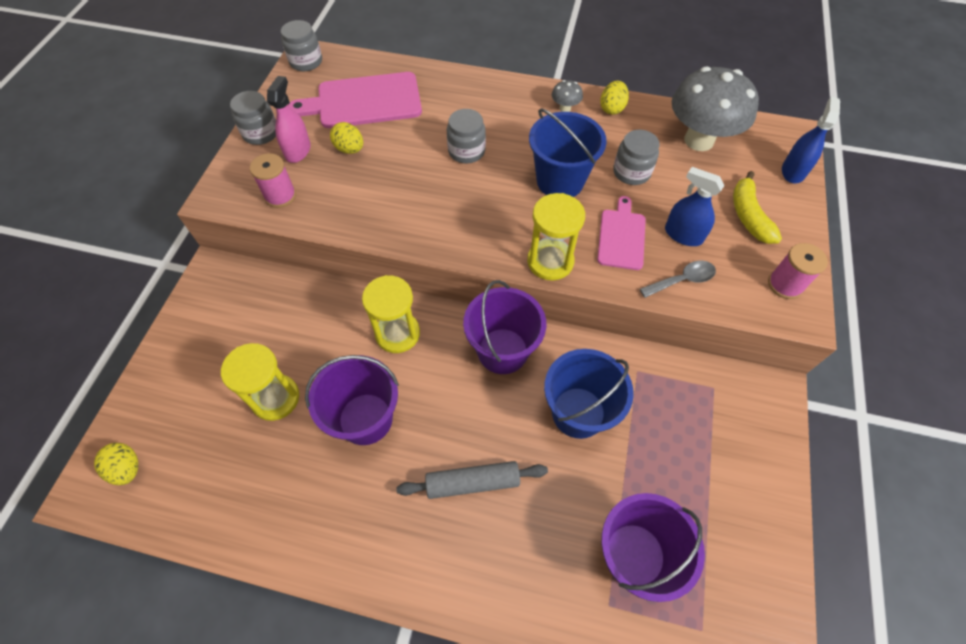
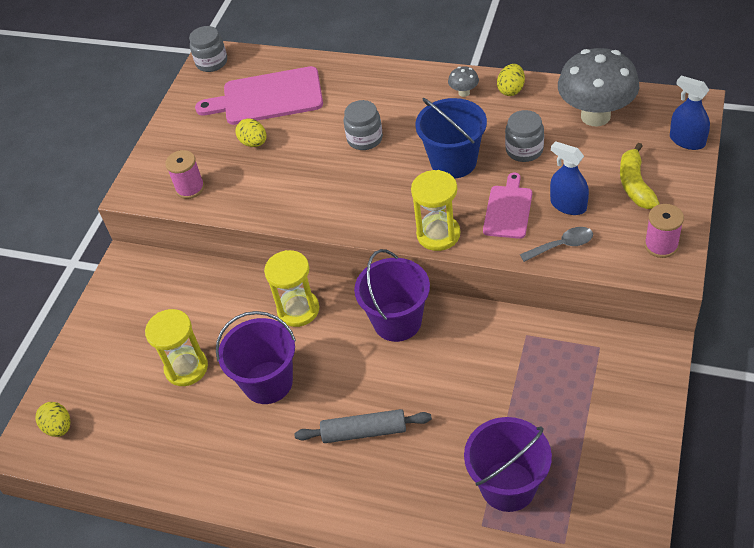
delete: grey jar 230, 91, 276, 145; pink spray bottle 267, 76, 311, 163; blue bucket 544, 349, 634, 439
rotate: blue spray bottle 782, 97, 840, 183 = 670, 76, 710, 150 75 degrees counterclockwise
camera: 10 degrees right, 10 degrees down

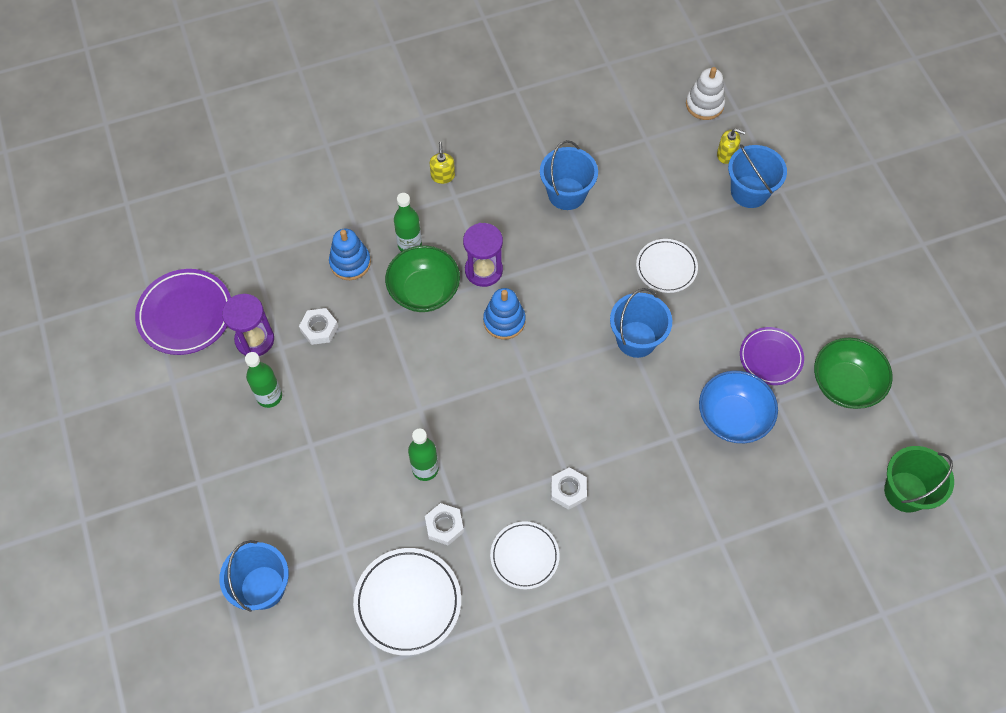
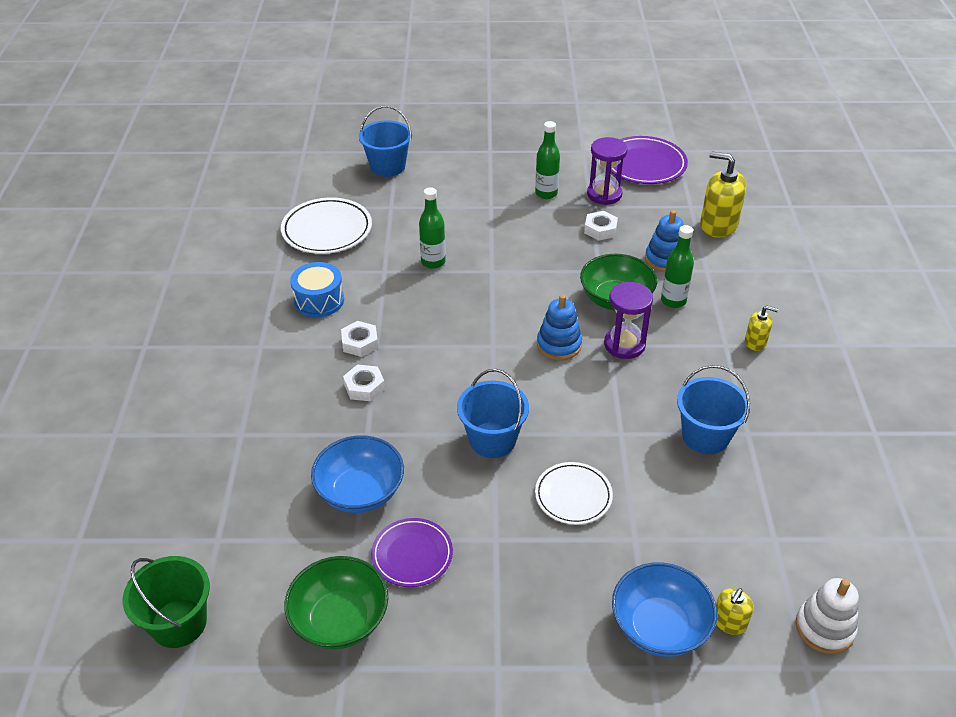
insert: yellow soap dispenser 700, 151, 746, 238
move: white nut 425, 503, 464, 545 to 343, 364, 385, 401
replace: white plate 490, 521, 560, 589 to blue drum 290, 262, 344, 318; blue bucket 728, 144, 787, 208 to blue bowl 612, 562, 717, 657
camera: 110 degrees right, 20 degrees down

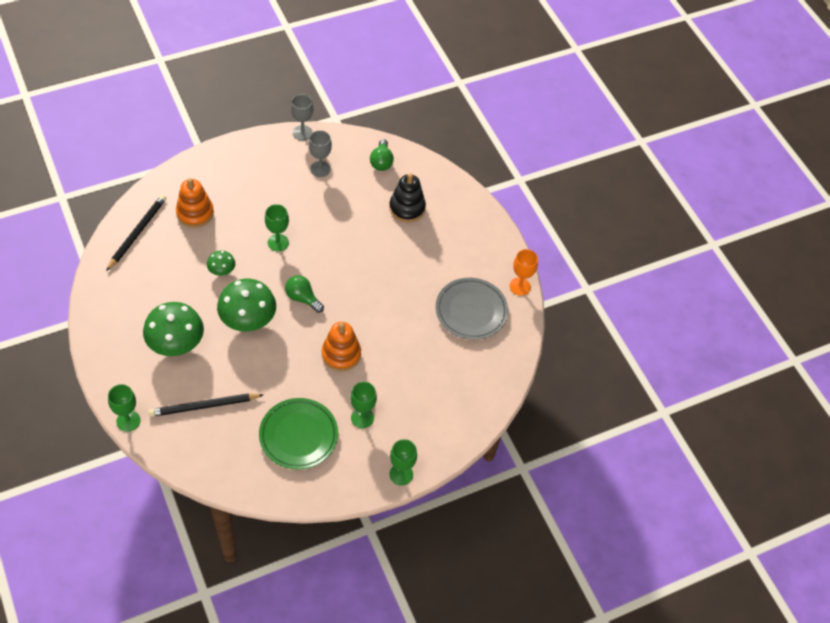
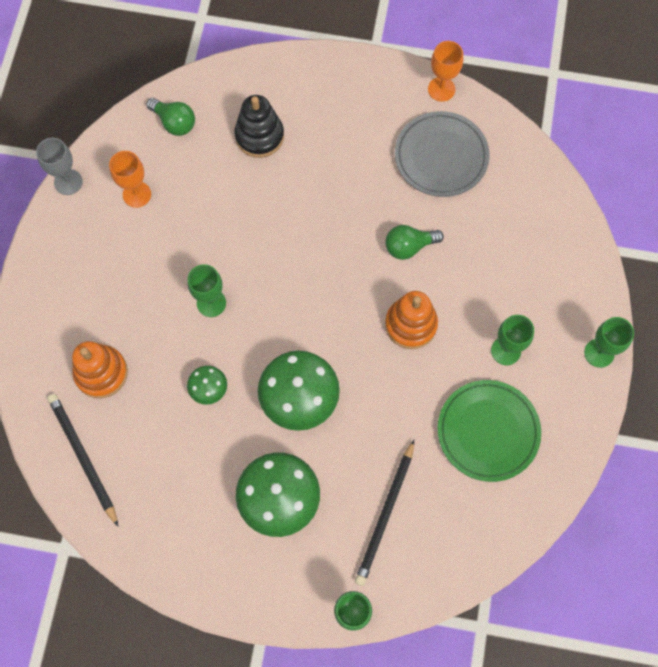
move: green light bulb 285, 275, 324, 313 to 386, 225, 444, 260
recolor: grey goblet 309, 130, 332, 177 to orange goblet 109, 151, 151, 208
camera: 50 degrees left, 15 degrees up

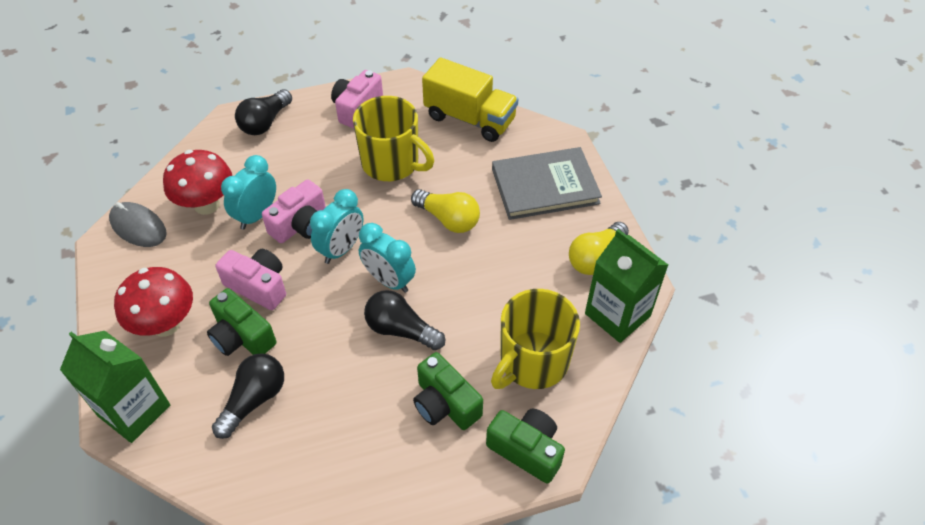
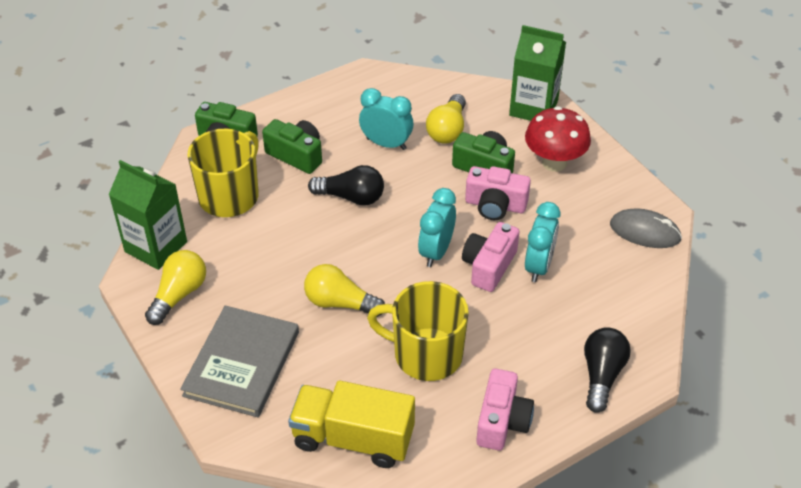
delete: red mushroom 163, 150, 232, 215
move: turquoise clock 359, 223, 416, 293 to 359, 88, 413, 150
recolor: black light bulb 212, 353, 284, 439 to yellow light bulb 426, 94, 466, 144
rotate: grey book 492, 147, 602, 220 = 180, 306, 299, 417 45 degrees counterclockwise
camera: 165 degrees right, 5 degrees down

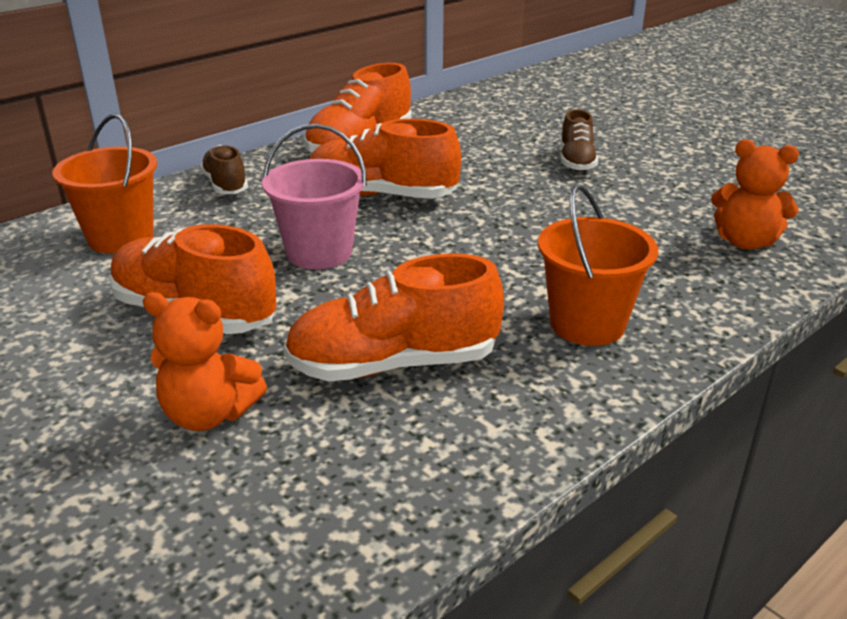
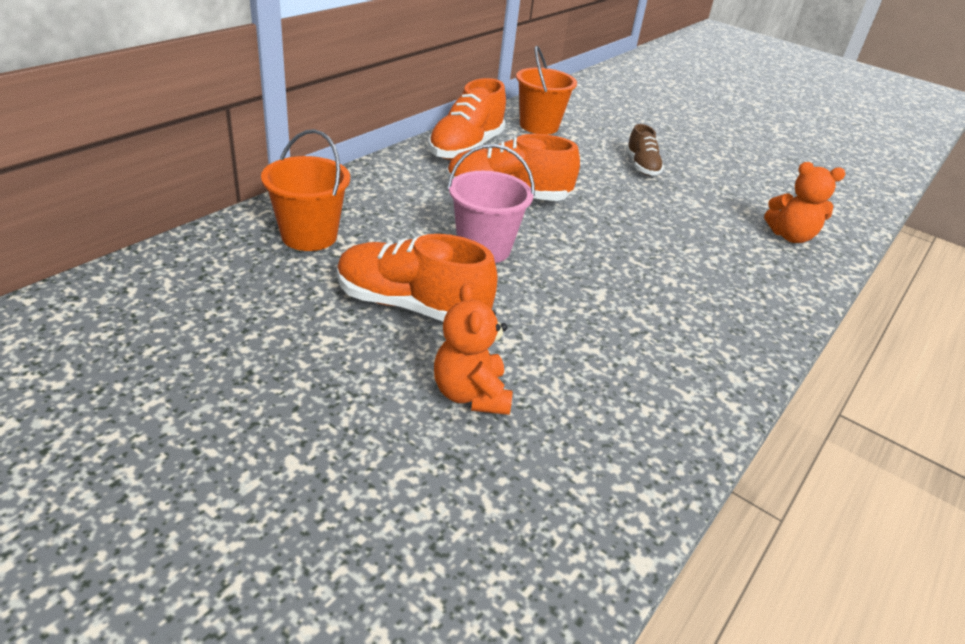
delete: brown shoe 200, 145, 248, 194; orange shoe 284, 253, 504, 381
move: orange bucket 538, 185, 658, 346 to 516, 46, 577, 134
rotate: orange teddy bear 143, 292, 267, 431 = 434, 284, 513, 415 75 degrees clockwise
camera: 15 degrees left, 5 degrees up

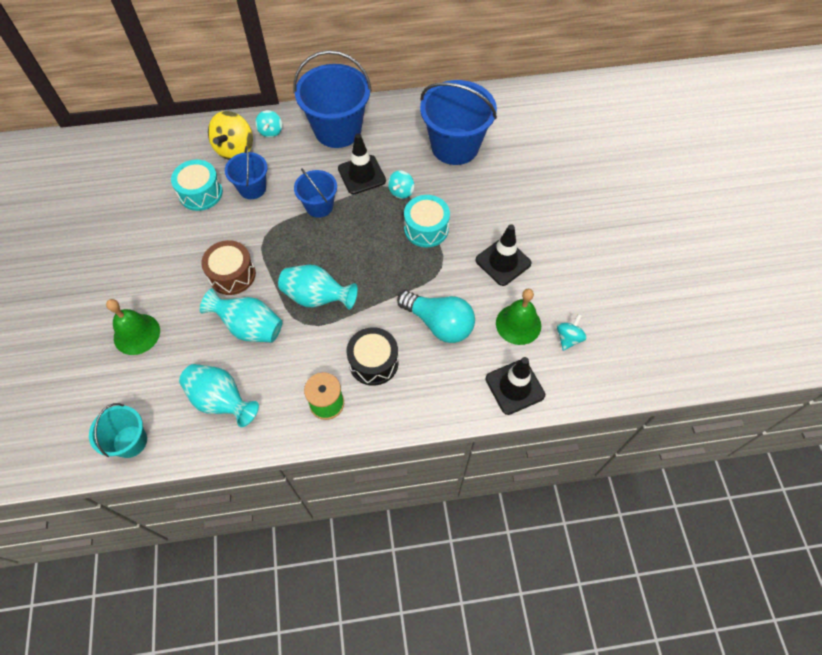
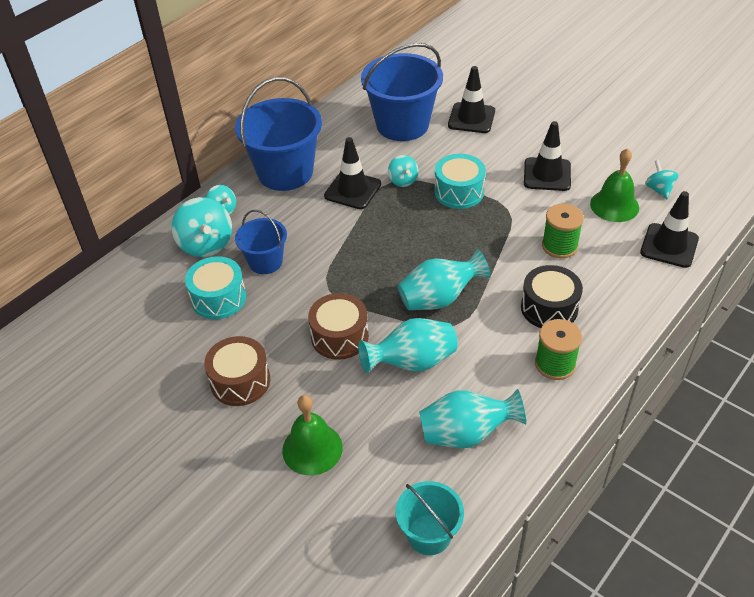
delete: blue bucket 294, 168, 337, 218
insert: brown drum 204, 336, 270, 406; black traffic cone 448, 66, 495, 133
replace: turquoise light bulb 397, 291, 475, 343 to green spool 542, 204, 584, 259
recolor: yellow spinning top 208, 111, 253, 160 to turquoise spinning top 172, 197, 232, 257
camera: 40 degrees left, 15 degrees down

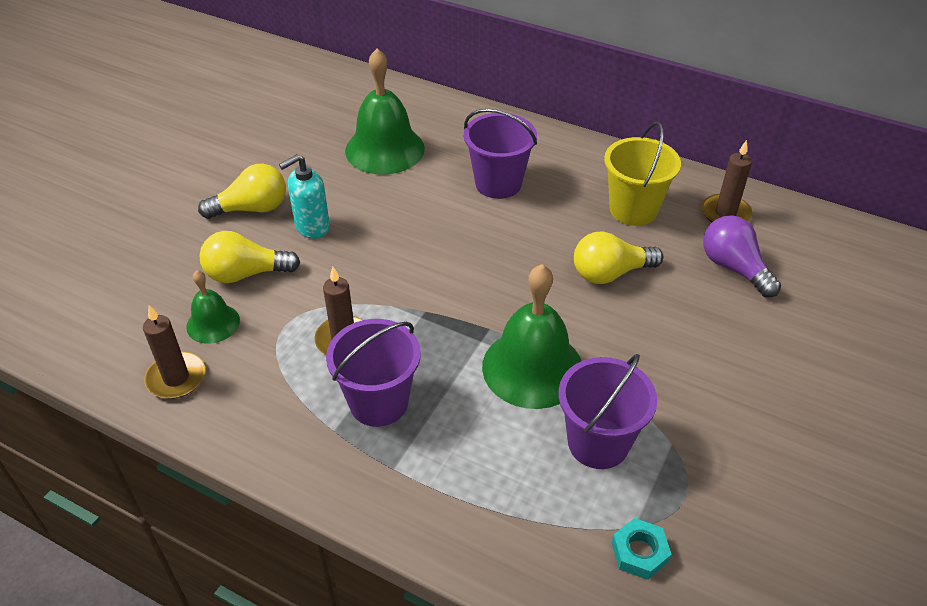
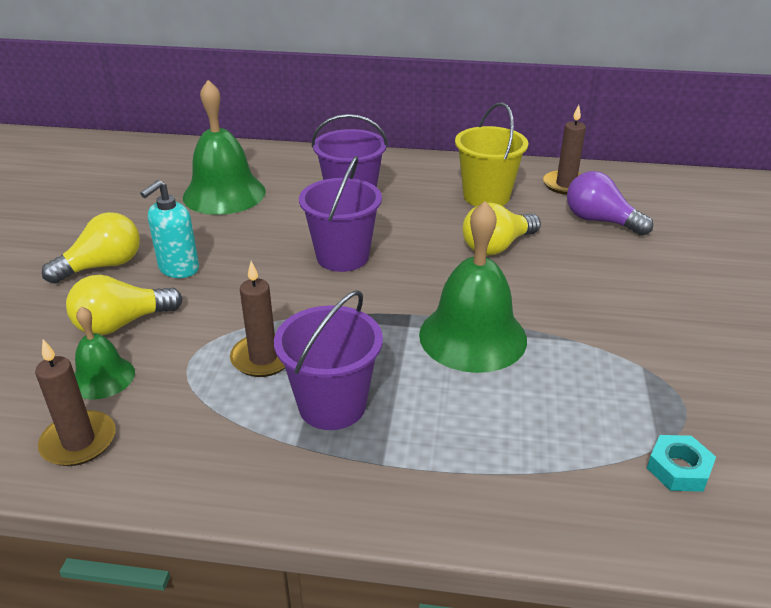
move: purple bucket 558, 354, 657, 469 to 299, 156, 382, 272
camera: 20 degrees left, 10 degrees down

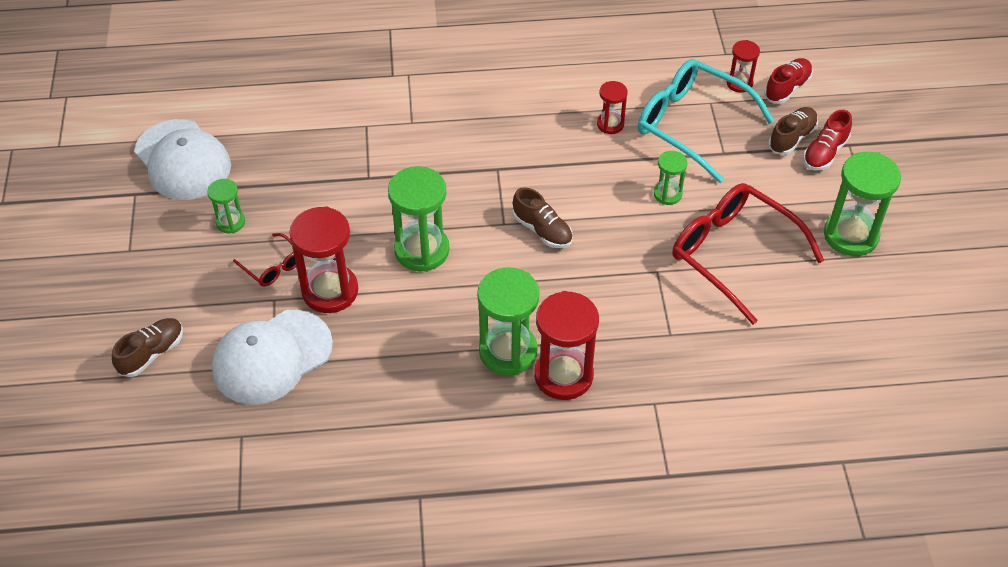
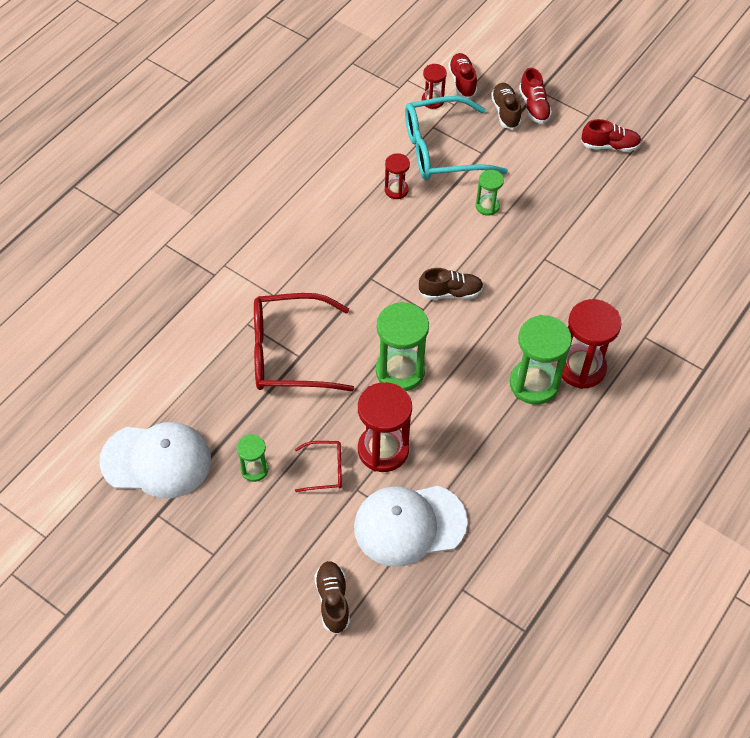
move: red glasses 672, 183, 824, 324 to 254, 293, 354, 392
replace: green hourglass 824, 152, 901, 256 to red shoe 581, 119, 642, 152
rotate: white cap 212, 310, 333, 405 = 354, 486, 468, 567 75 degrees clockwise
camera: 50 degrees left, 5 degrees up

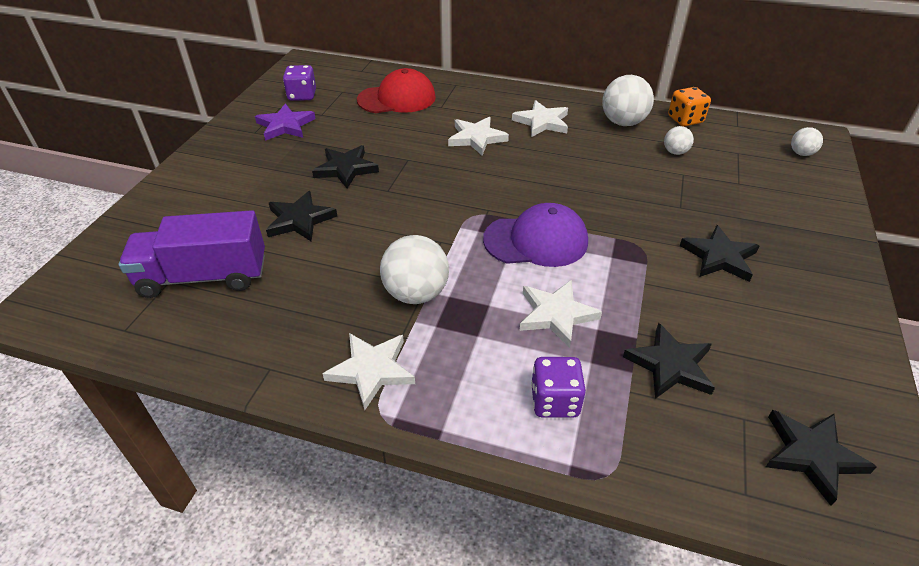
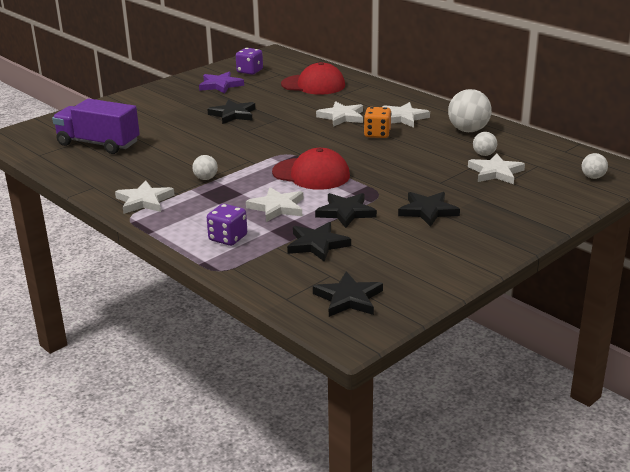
insert: white star 468, 153, 525, 184
move: black star 266, 191, 337, 242 to 315, 193, 377, 228; orange dice 668, 87, 711, 127 to 364, 107, 391, 138
recolor: purple cap 483, 203, 588, 267 to red cap 272, 148, 350, 190
resize: white ball 380, 235, 449, 304 = 192, 155, 218, 180 x0.54
camera: 30 degrees right, 15 degrees down

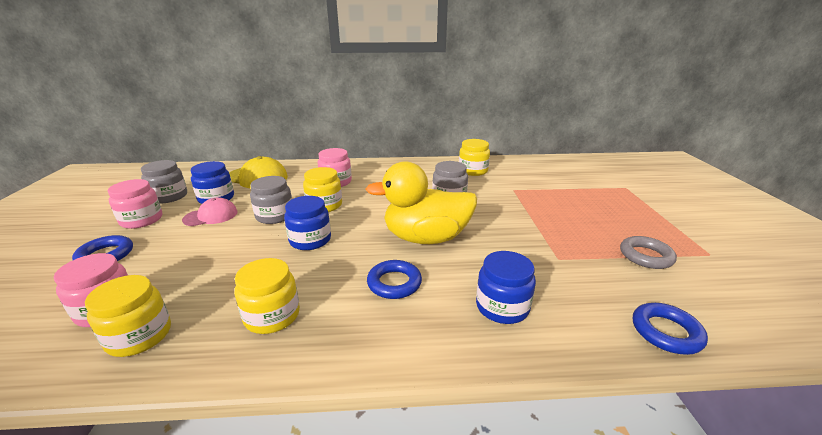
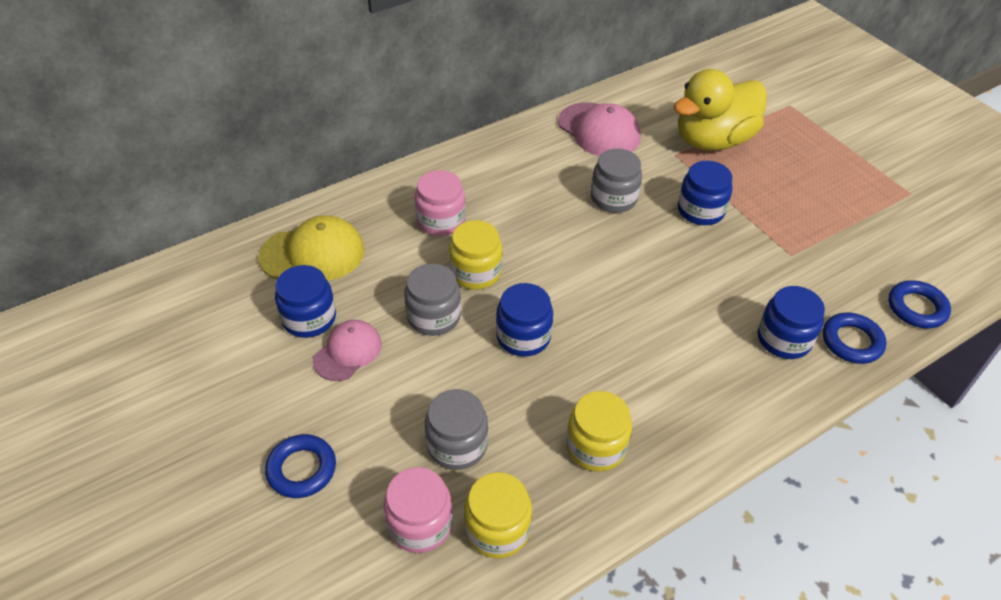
delete: pink jar 108, 179, 162, 229; grey ring 620, 236, 677, 269
insert: blue jar 678, 161, 733, 225
move: grey jar 141, 160, 187, 203 to 425, 389, 488, 470; yellow duck 366, 161, 477, 244 to 674, 69, 767, 151; blue ring 367, 260, 422, 299 to 823, 313, 887, 364
replace: yellow jar 459, 139, 490, 176 to pink cap 558, 102, 641, 156
camera: 30 degrees left, 20 degrees up

